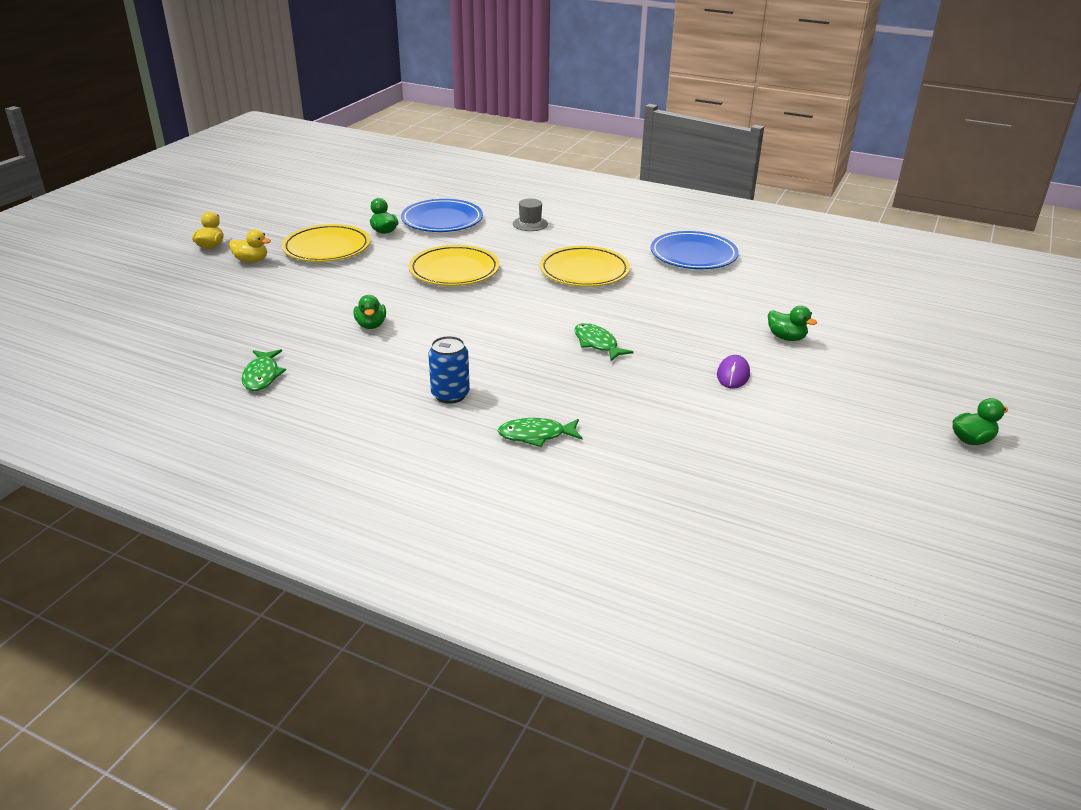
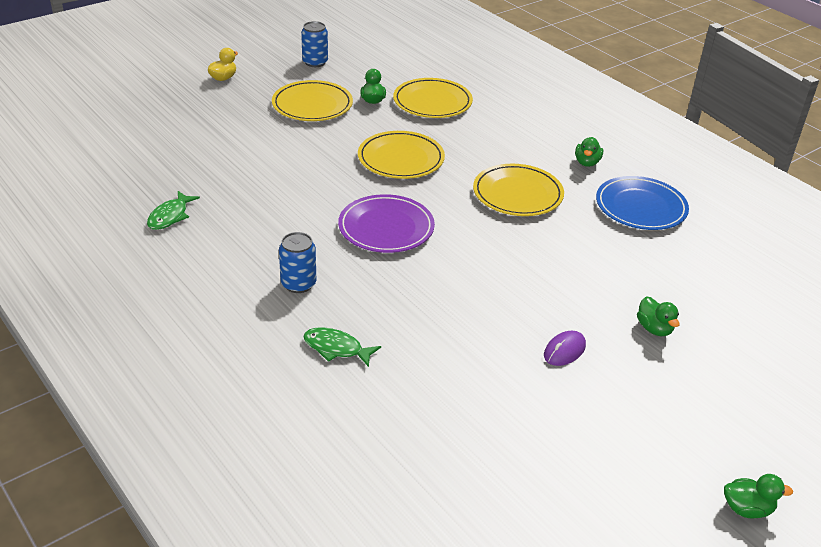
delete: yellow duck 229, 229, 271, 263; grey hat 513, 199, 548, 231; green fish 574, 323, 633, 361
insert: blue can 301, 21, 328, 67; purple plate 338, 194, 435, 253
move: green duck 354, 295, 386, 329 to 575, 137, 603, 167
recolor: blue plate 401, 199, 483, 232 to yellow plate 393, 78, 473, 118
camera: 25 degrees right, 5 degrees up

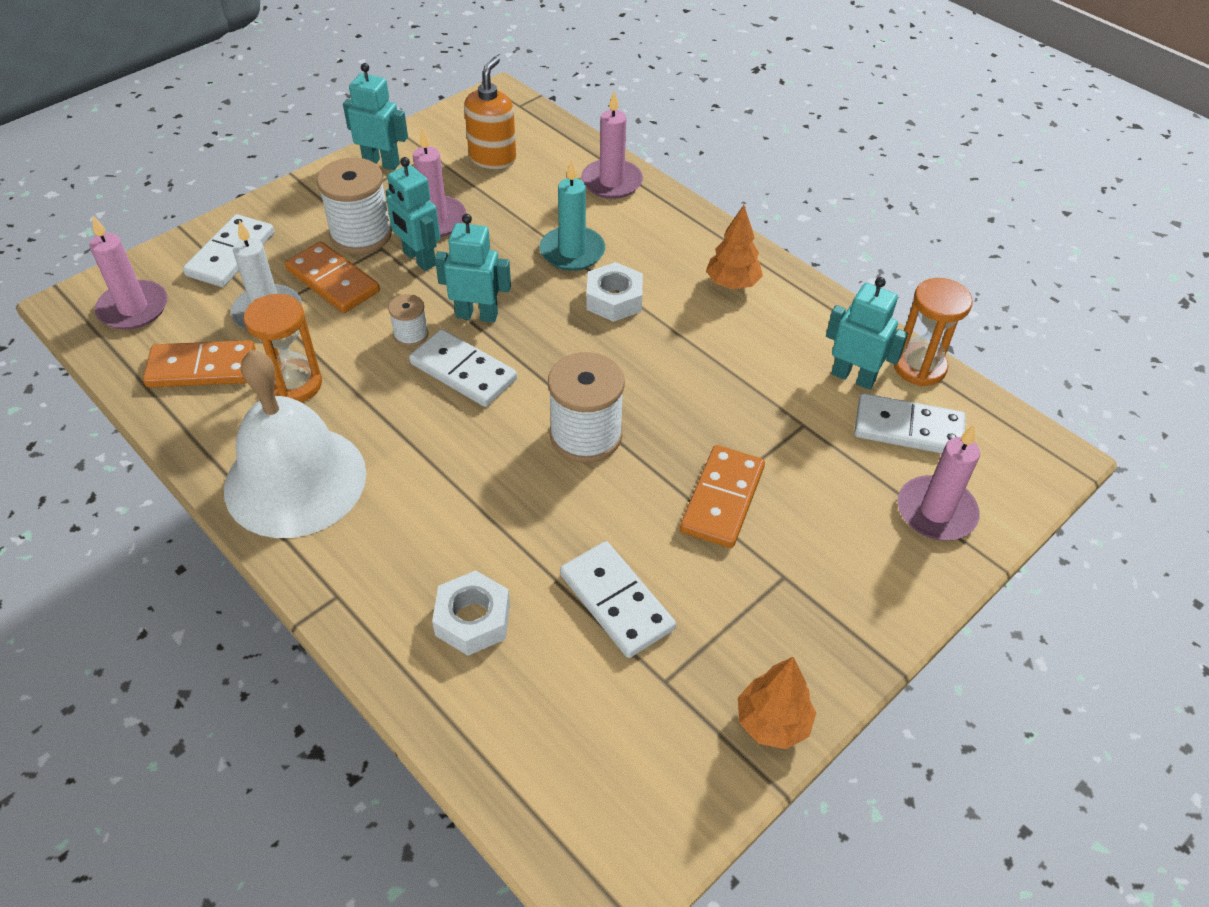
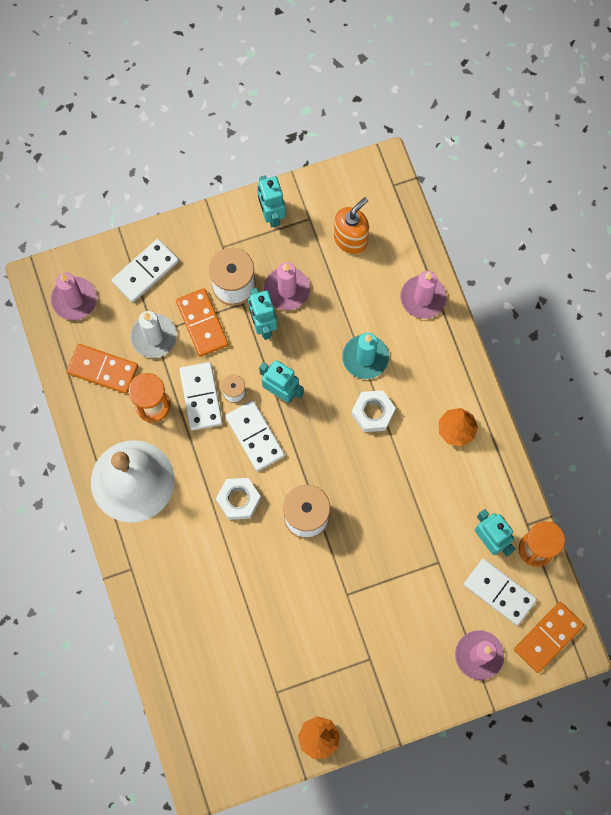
move: white nut 432, 570, 510, 656 to 216, 478, 261, 520; white domino 560, 541, 676, 658 to 179, 362, 223, 430; orange domino 680, 445, 765, 548 to 514, 602, 584, 673
rotate: turquoise robot 343, 63, 408, 170 = 257, 176, 286, 227 150 degrees counterclockwise
camera: 25 degrees right, 25 degrees up

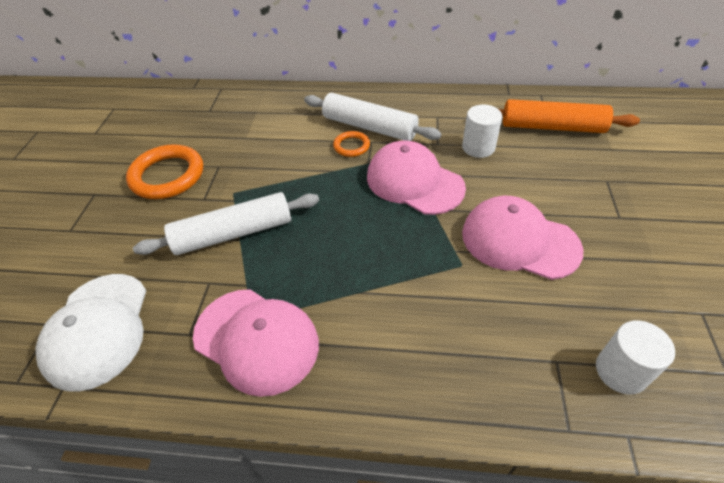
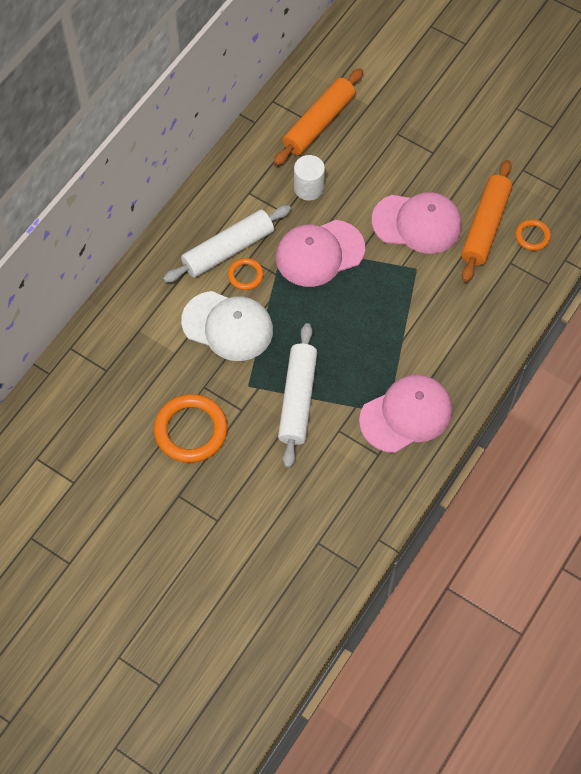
insert: orange rolling pin 461, 160, 512, 282
move: white cap 35, 274, 146, 392 to 181, 291, 273, 361
replace: white cylinder 596, 320, 675, 394 to orange ring 515, 219, 551, 251
rotate: pink cap 462, 196, 583, 280 = 372, 192, 462, 254 135 degrees counterclockwise
camera: 65 degrees left, 15 degrees up

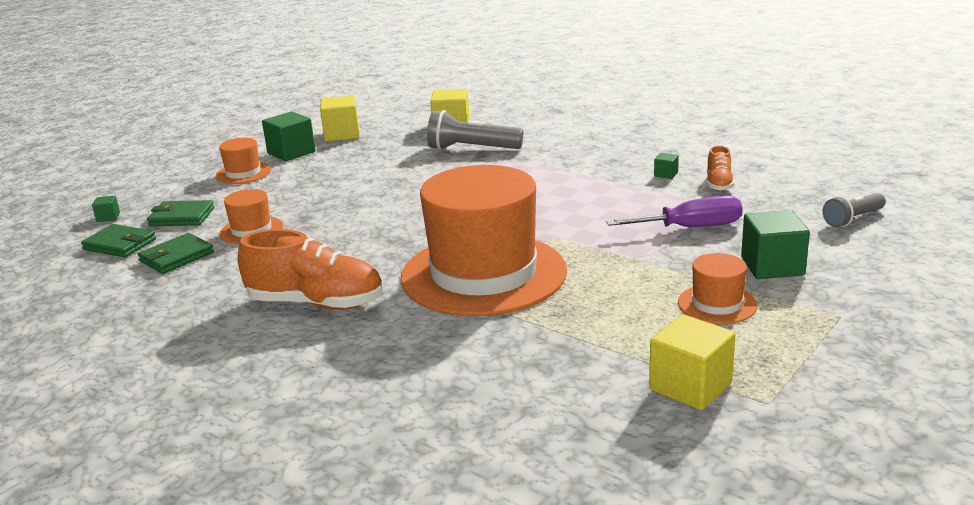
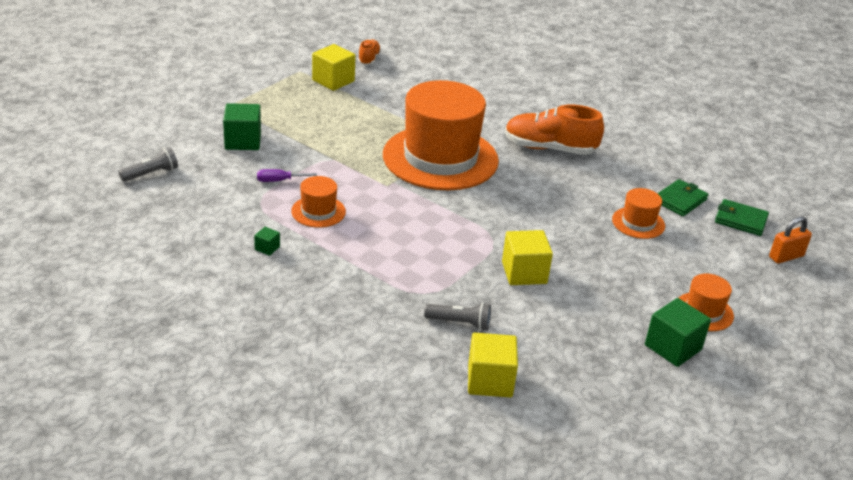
delete: green wallet 147, 200, 214, 226
move: yellow cube 320, 96, 359, 142 to 502, 230, 553, 285; orange hat 678, 253, 758, 324 to 291, 176, 346, 228; orange shoe 706, 145, 734, 191 to 358, 39, 381, 65
replace: green cube 92, 196, 120, 222 to orange padlock 769, 217, 812, 264
resize: grey flashlight 427, 110, 523, 150 = 424, 302, 491, 331 x0.62; purple screwdriver 606, 196, 743, 227 = 257, 169, 317, 182 x0.56
camera: 175 degrees right, 10 degrees up

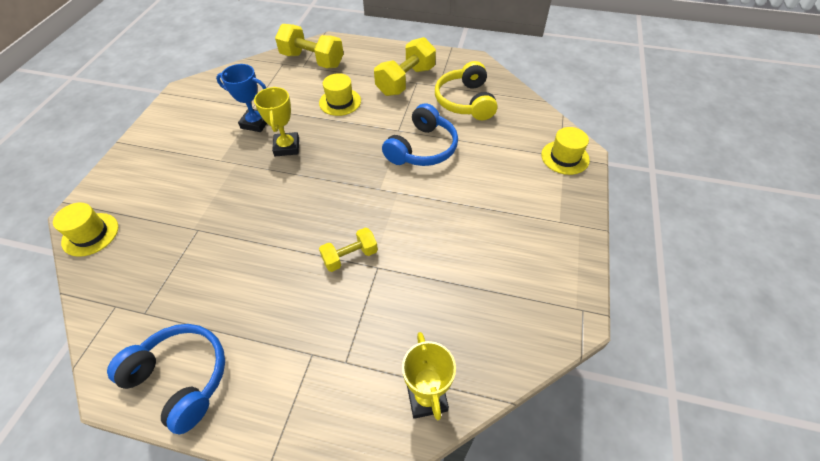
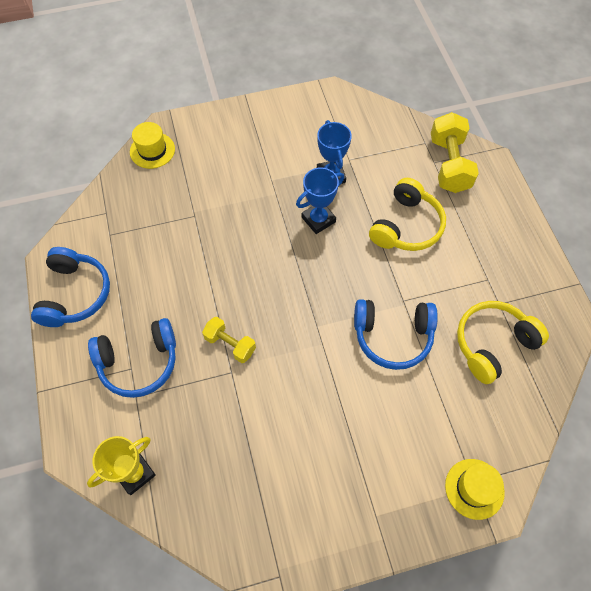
delete: yellow dumbbell 374, 37, 436, 96
insert: blue headphones 88, 318, 176, 398
replace: yellow hat 319, 73, 361, 116 to yellow headphones 369, 178, 446, 251
recolor: yellow trophy 254, 87, 299, 156 to blue trophy 296, 167, 344, 234
camera: 60 degrees right, 10 degrees up

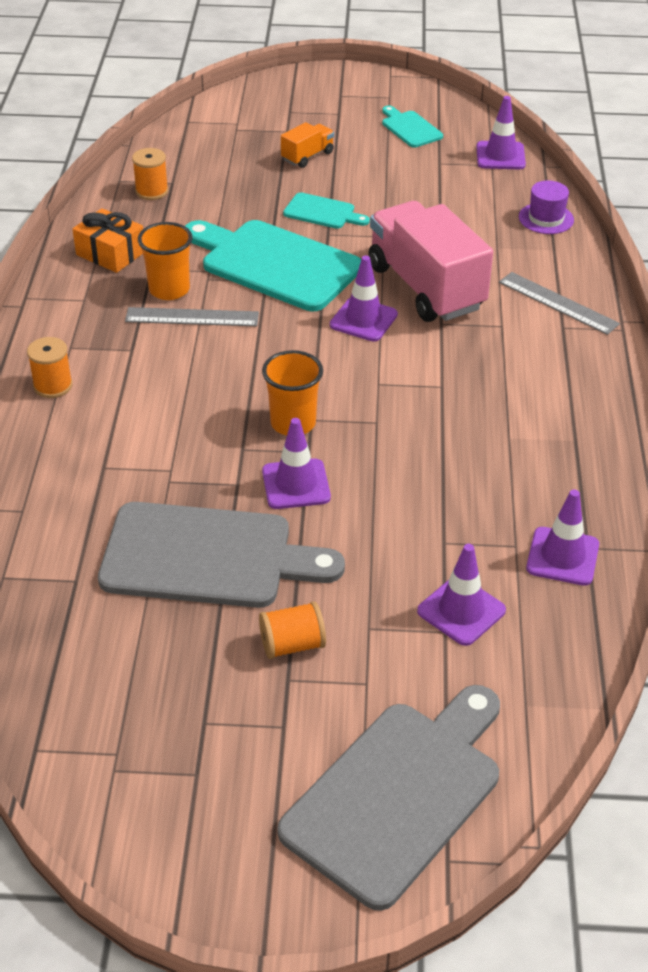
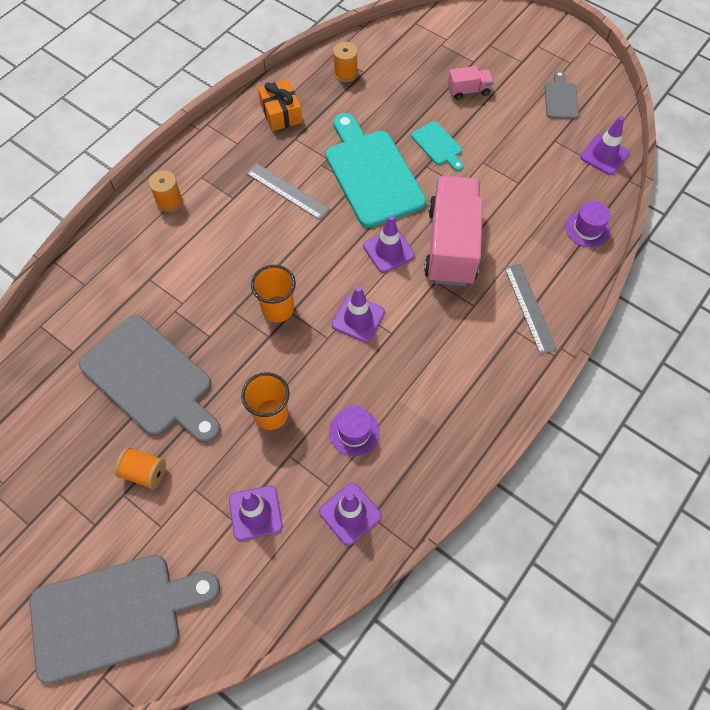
insert: purple hat 329, 405, 380, 456
move: orange cup 138, 222, 193, 300 to 241, 372, 290, 430; purple traffic cone 262, 418, 331, 509 to 332, 286, 385, 343
recolor: orange truck 281, 122, 334, 168 to pink truck 448, 66, 494, 100; turquoise cutting board 382, 106, 443, 148 to grey cutting board 544, 71, 579, 119
camera: 35 degrees right, 20 degrees up

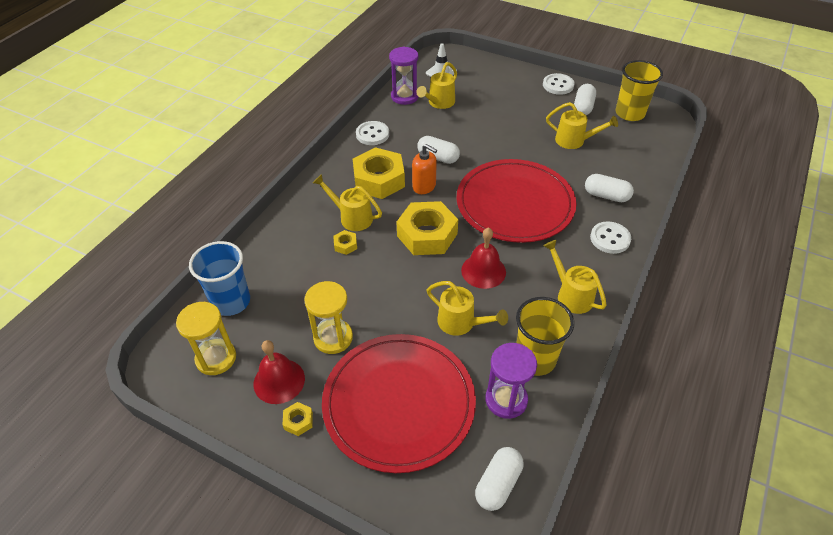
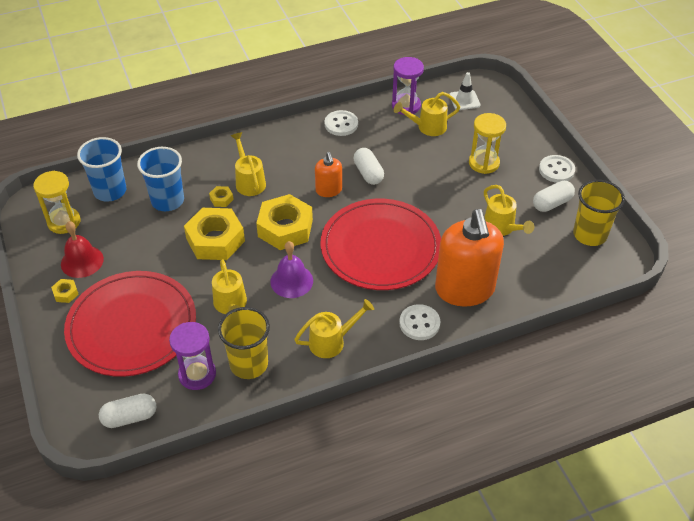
insert: blue cup 137, 147, 184, 211
move: yellow hourglass 304, 281, 353, 354 to 469, 113, 506, 174; yellow nut 353, 147, 405, 199 to 184, 208, 245, 260
replace: white capsule 585, 174, 634, 202 to orange soap dispenser 435, 209, 504, 306
recolor: red bell 461, 227, 506, 289 to purple bell 270, 241, 313, 298
rotate: yellow watering can 543, 240, 606, 314 = 294, 299, 374, 358 60 degrees clockwise
camera: 40 degrees right, 0 degrees up

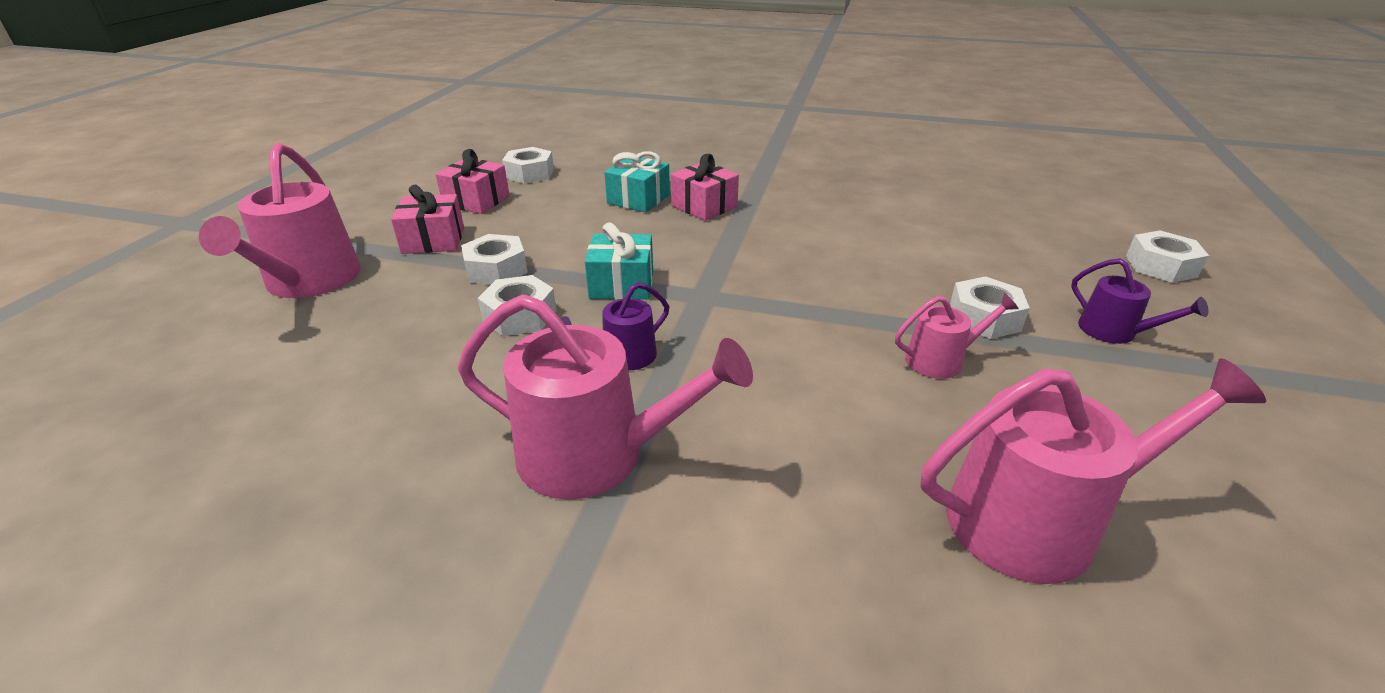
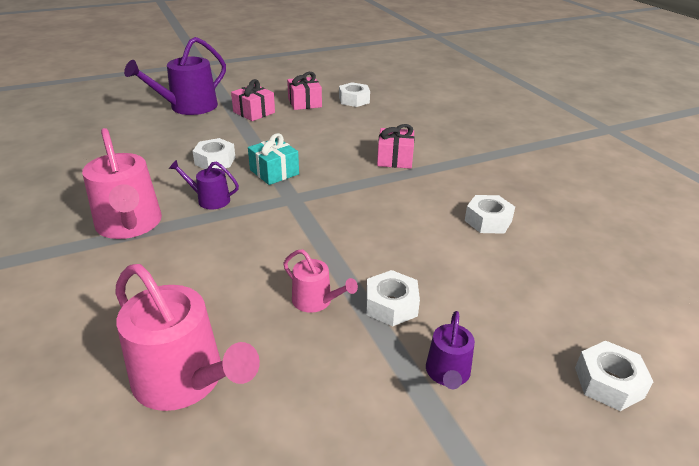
delete: turquoise gift 604, 151, 670, 213
move: white nut 461, 234, 528, 285 to 465, 195, 515, 234
recolor: pink watering can 199, 143, 361, 298 to purple watering can 124, 37, 226, 115
camera: 50 degrees right, 0 degrees up

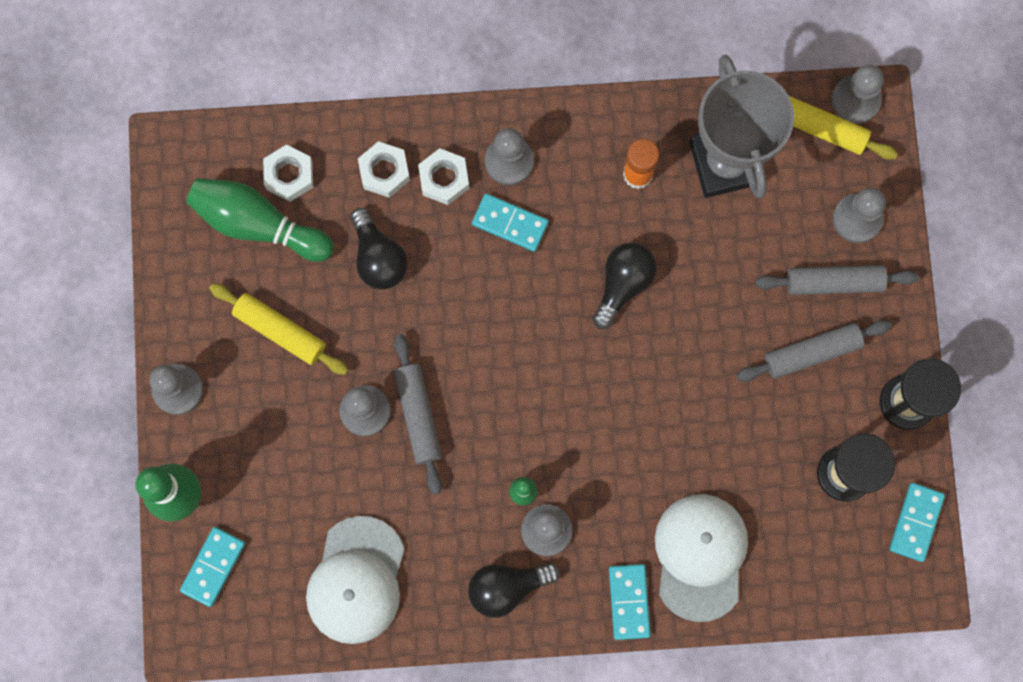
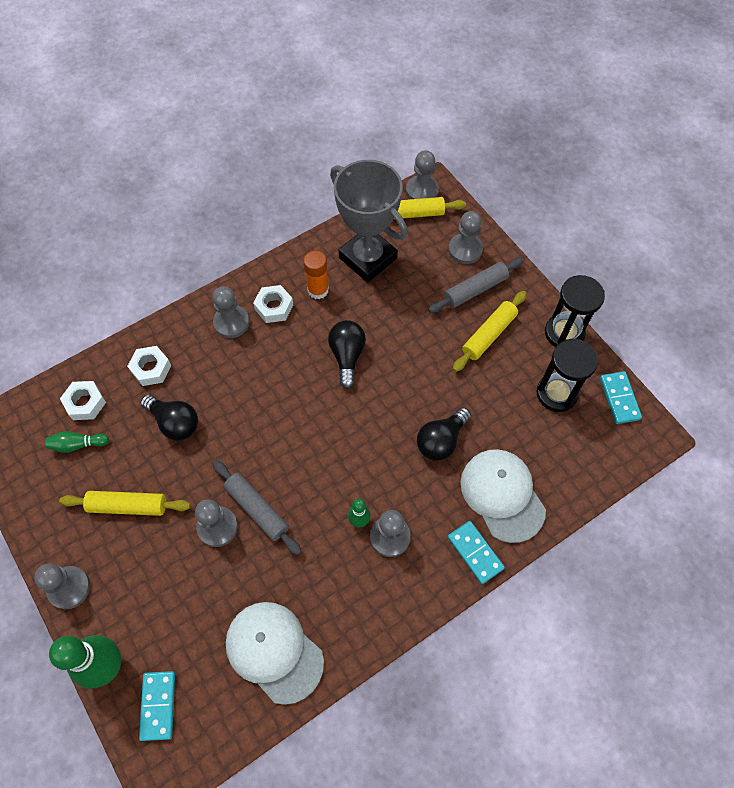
delete: turquoise domino 472, 194, 549, 252
move: white nut 418, 148, 469, 205 to 253, 285, 293, 323; black light bulb 468, 563, 560, 618 to 417, 407, 471, 461
recolor: grey rolling pin 737, 320, 892, 382 to yellow rolling pin 453, 291, 527, 372
rotate: white cap 306, 516, 404, 644 = 226, 602, 324, 705 150 degrees clockwise
resize: green bowling pin 186, 178, 334, 262 = 45, 431, 109, 453 x0.50
camera: 30 degrees left, 15 degrees down

